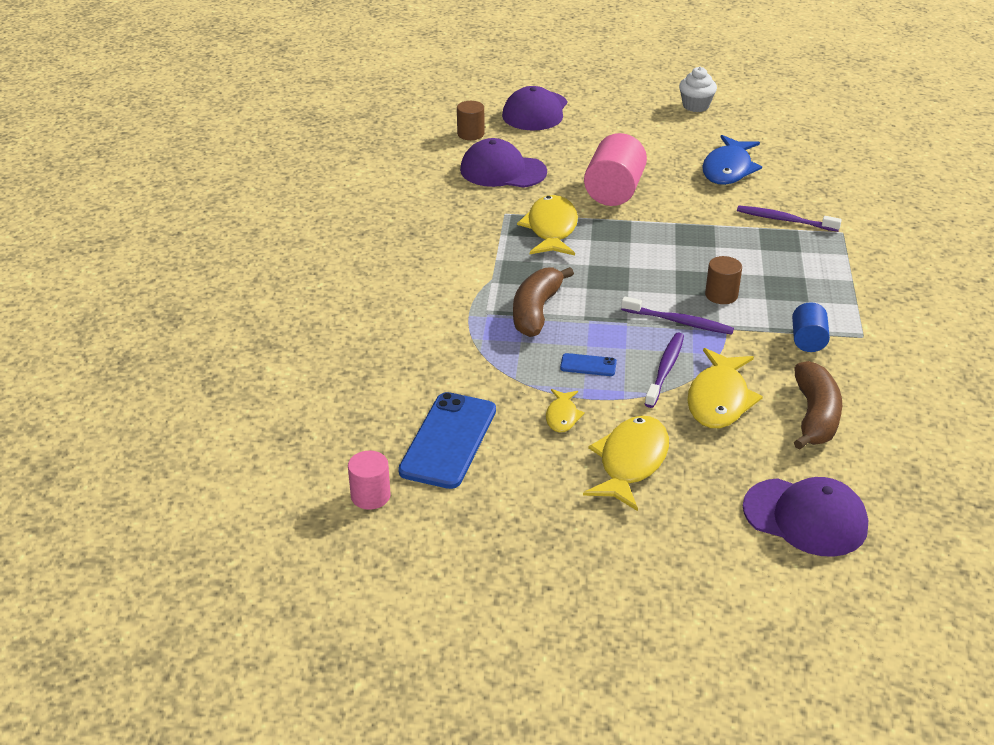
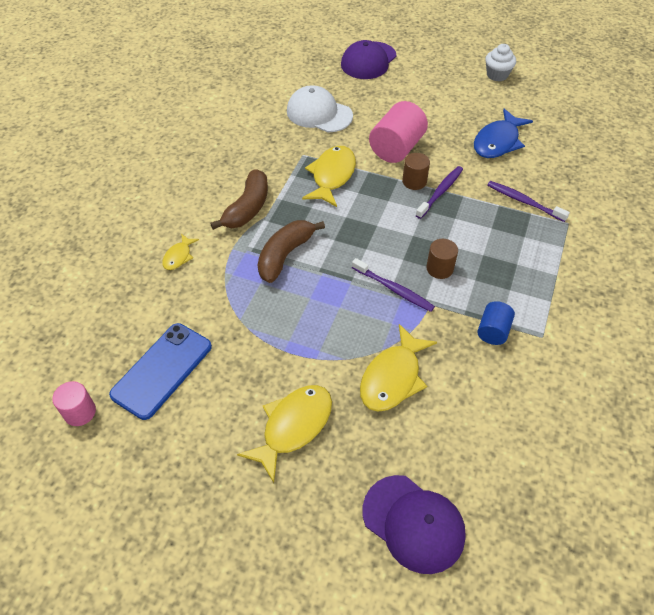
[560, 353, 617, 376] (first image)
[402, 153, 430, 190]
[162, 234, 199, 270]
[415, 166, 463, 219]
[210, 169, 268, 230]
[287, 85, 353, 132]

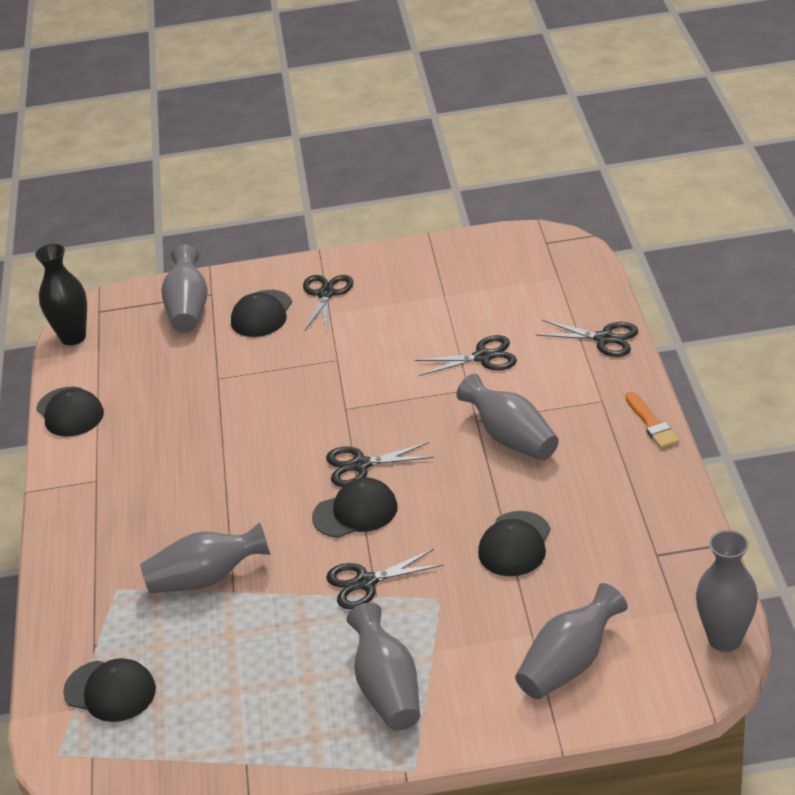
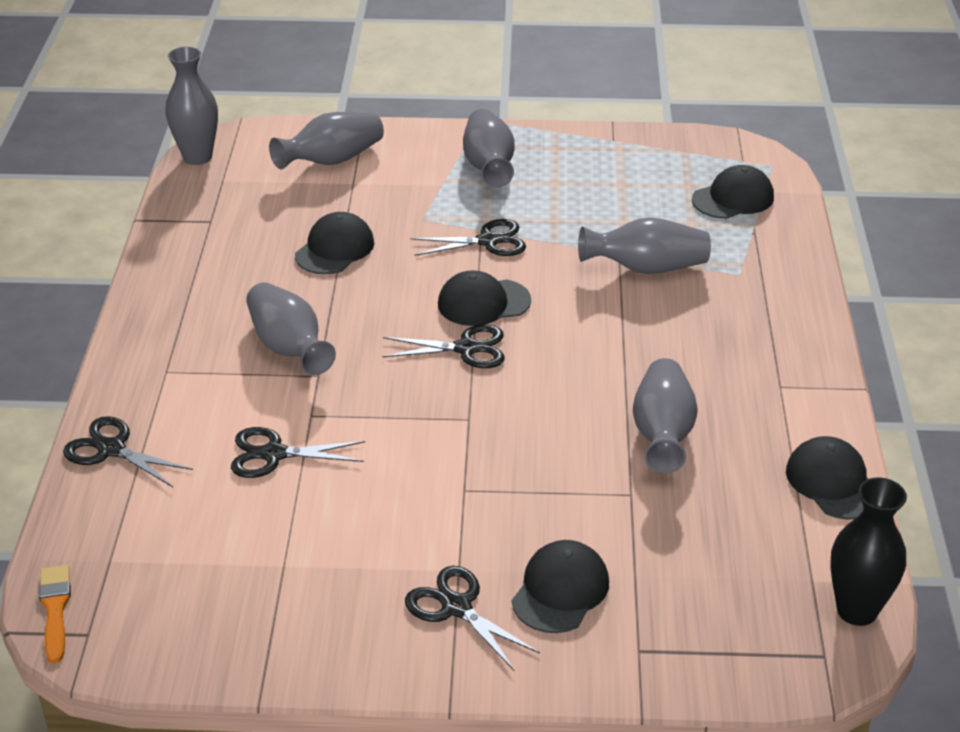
[633, 358, 698, 473]
[39, 565, 71, 663]
[692, 165, 774, 219]
[405, 566, 540, 670]

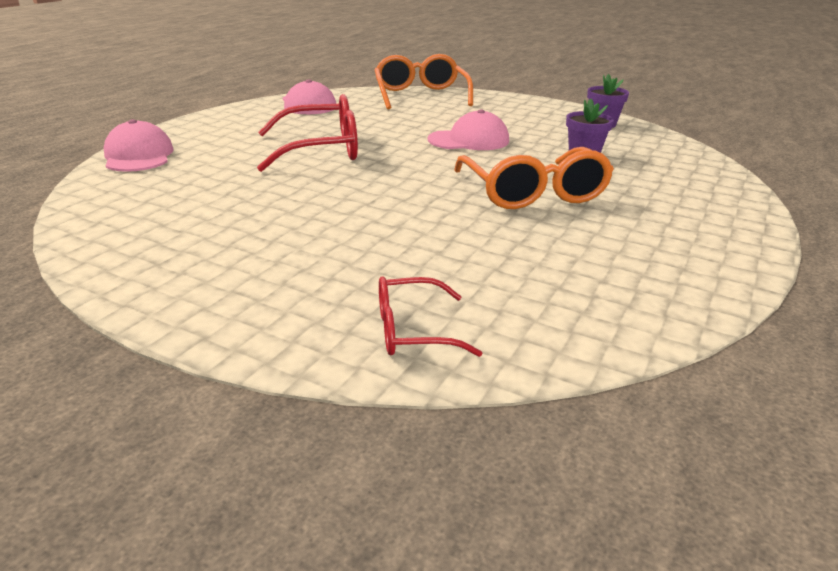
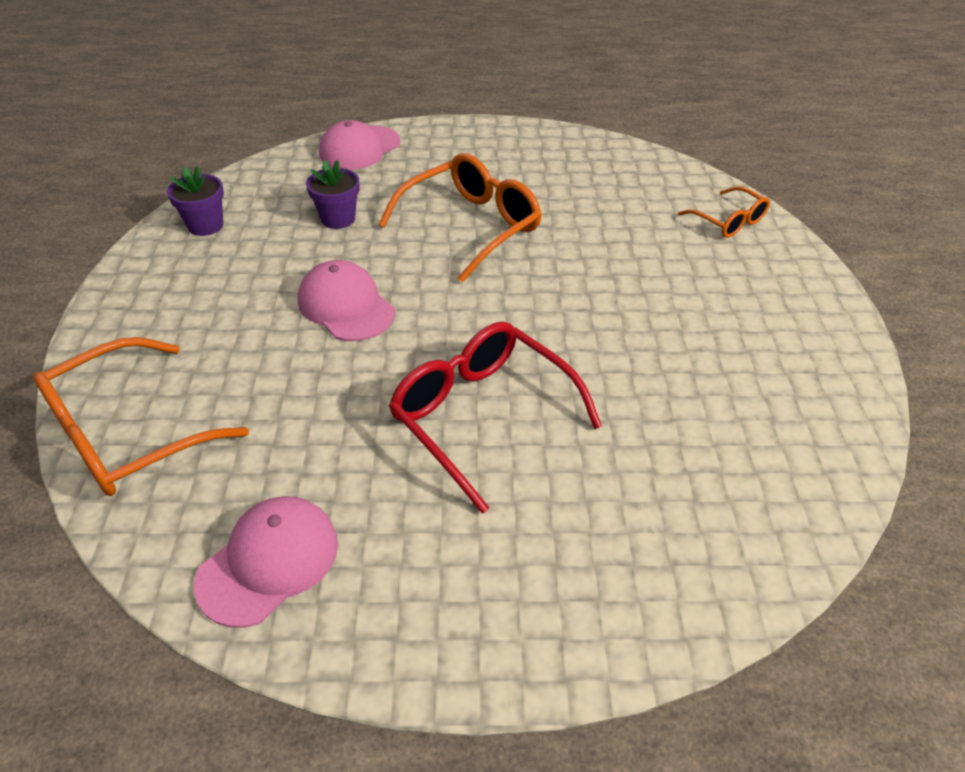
[319, 120, 401, 170]
[678, 186, 770, 238]

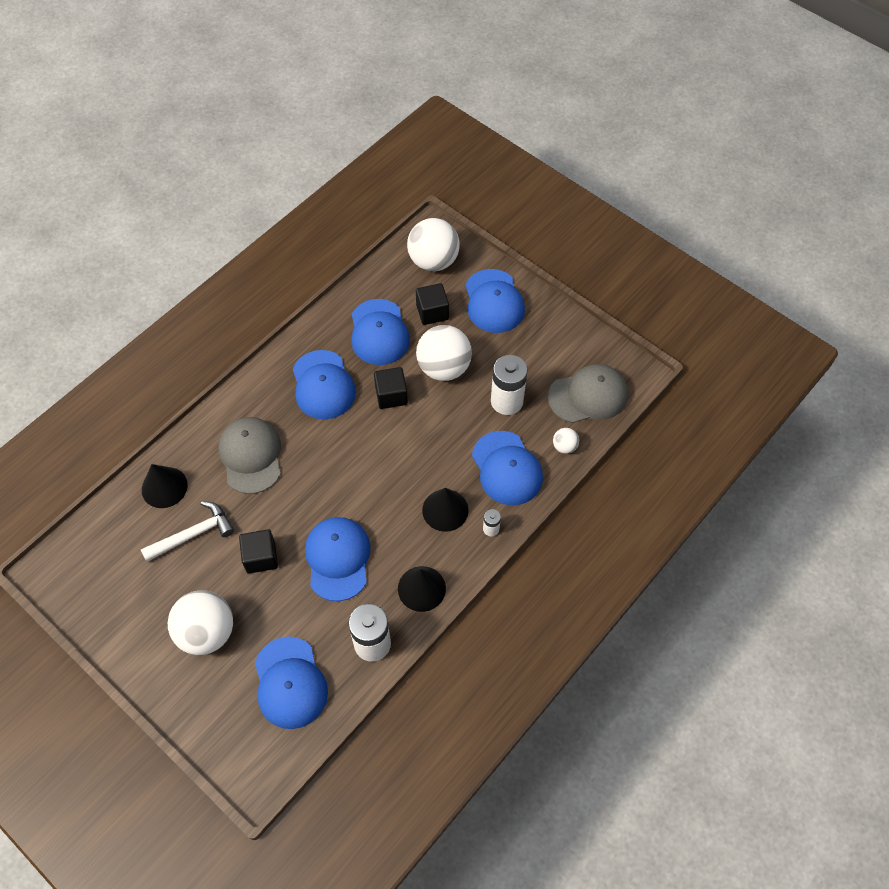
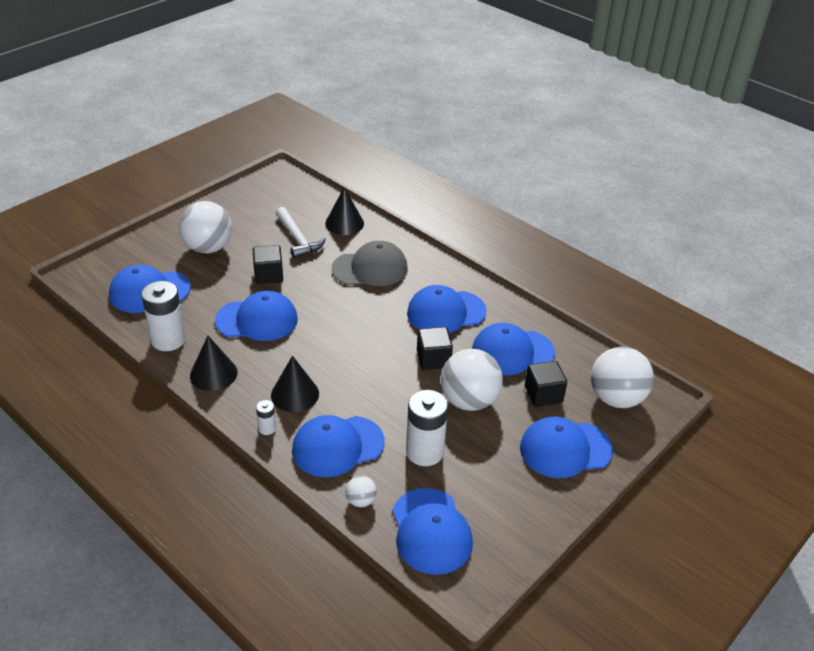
[392, 488, 473, 575]

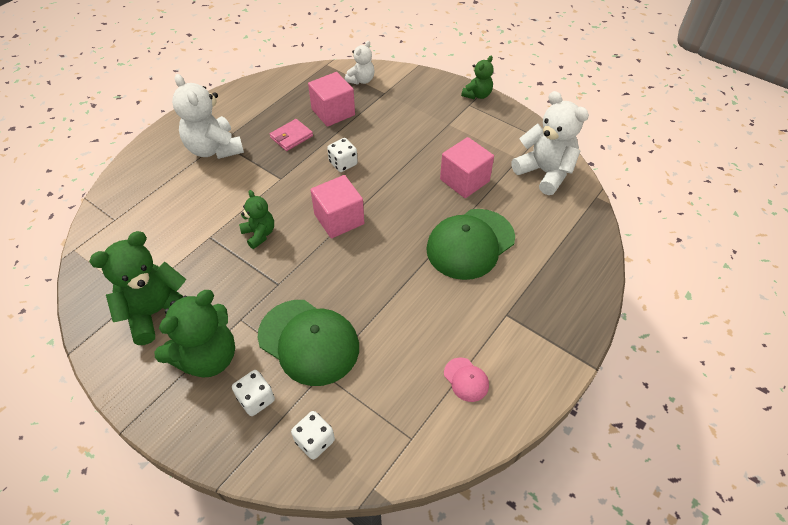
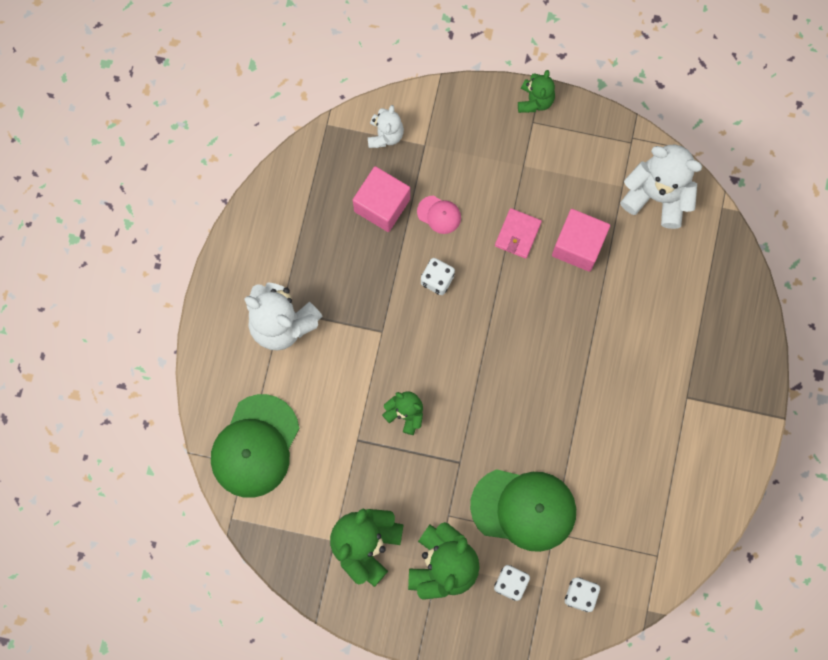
[311, 175, 364, 238] (first image)
[495, 208, 542, 259]
[211, 394, 299, 498]
[417, 196, 461, 234]

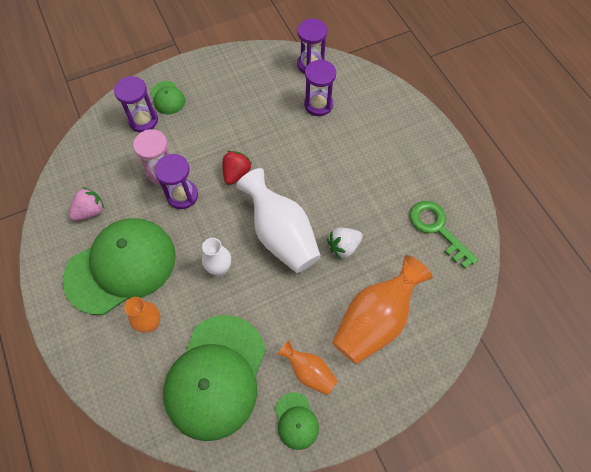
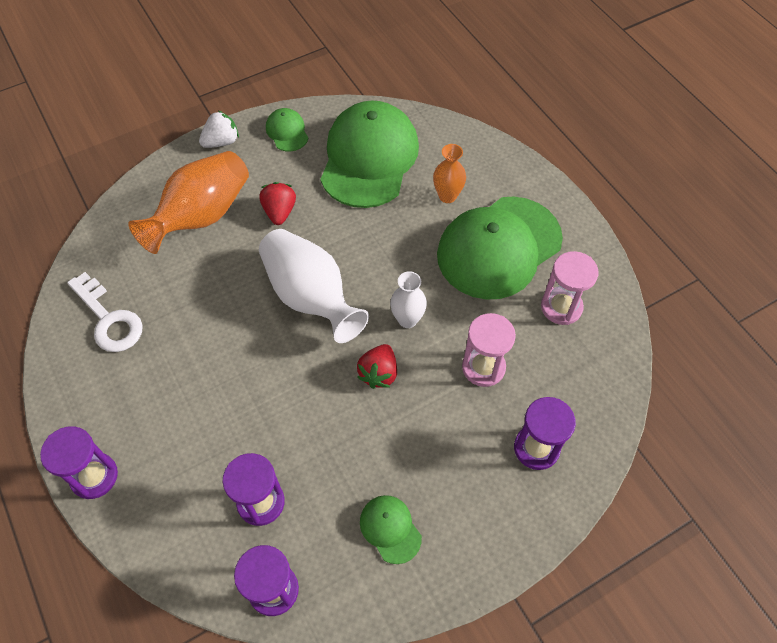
[277, 340, 338, 395] (first image)
[259, 182, 296, 225]
[360, 495, 422, 564]
[40, 426, 118, 499]
[390, 271, 427, 328]
[199, 111, 239, 148]
[541, 251, 599, 325]
[67, 272, 143, 352]

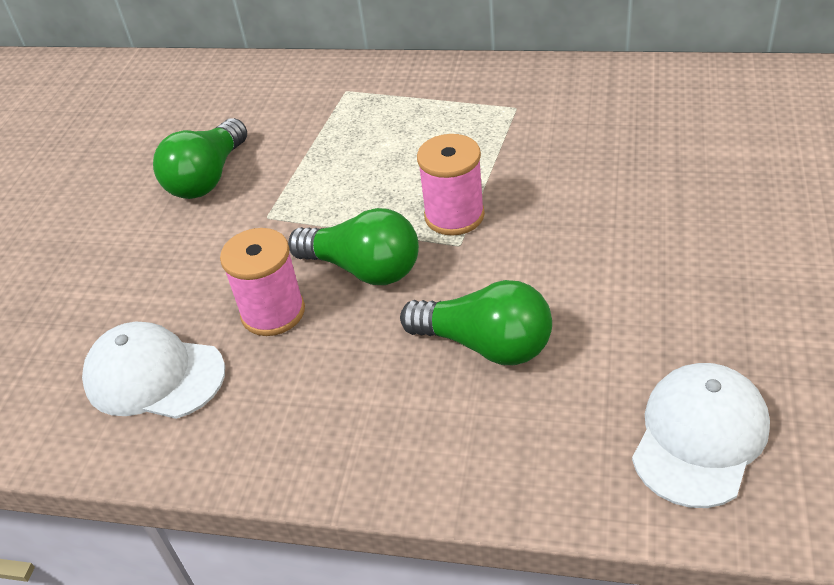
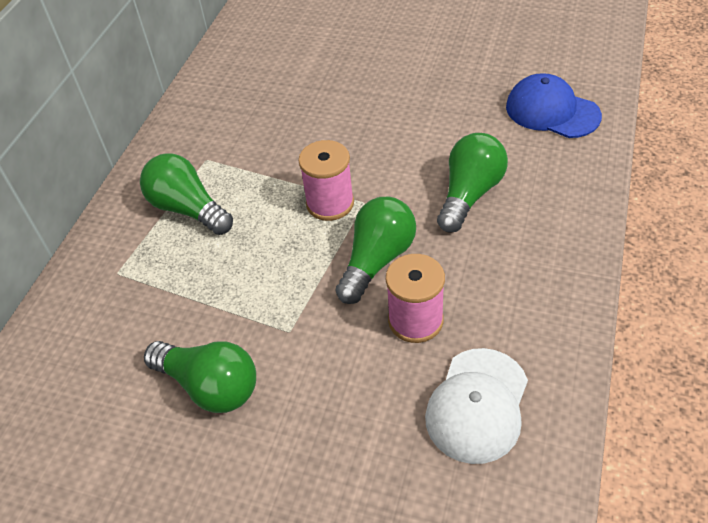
[140, 153, 233, 235]
[506, 73, 602, 138]

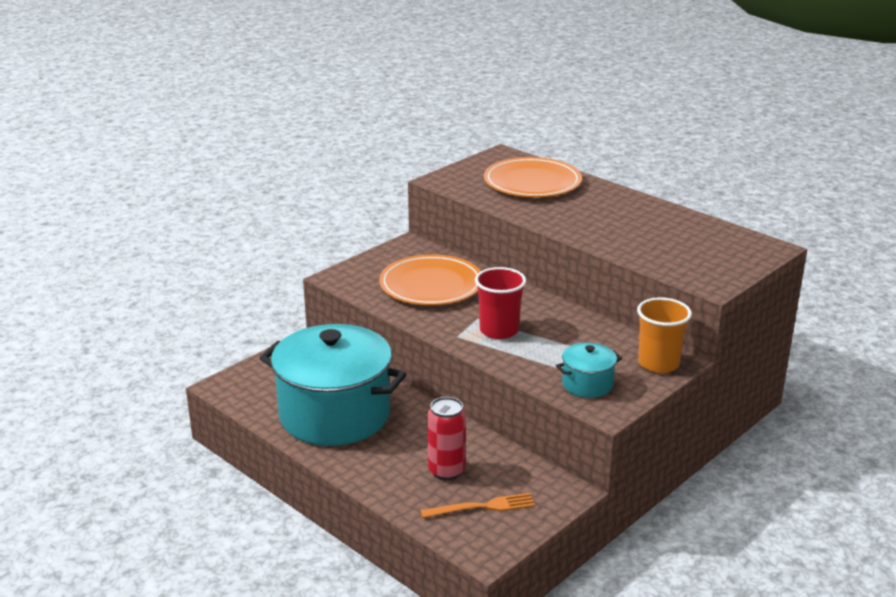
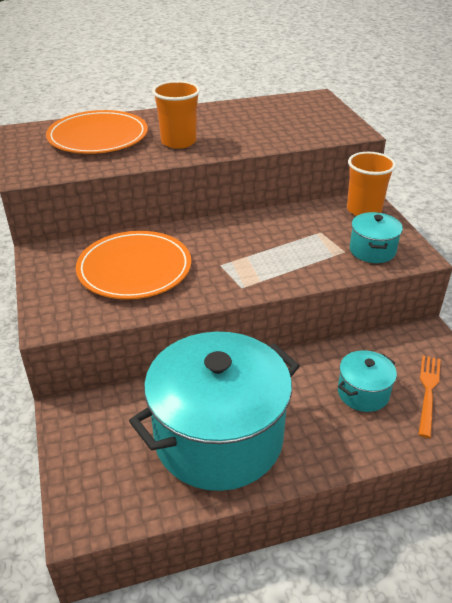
[475, 267, 526, 339] (first image)
[152, 81, 200, 149]
[338, 350, 397, 412]

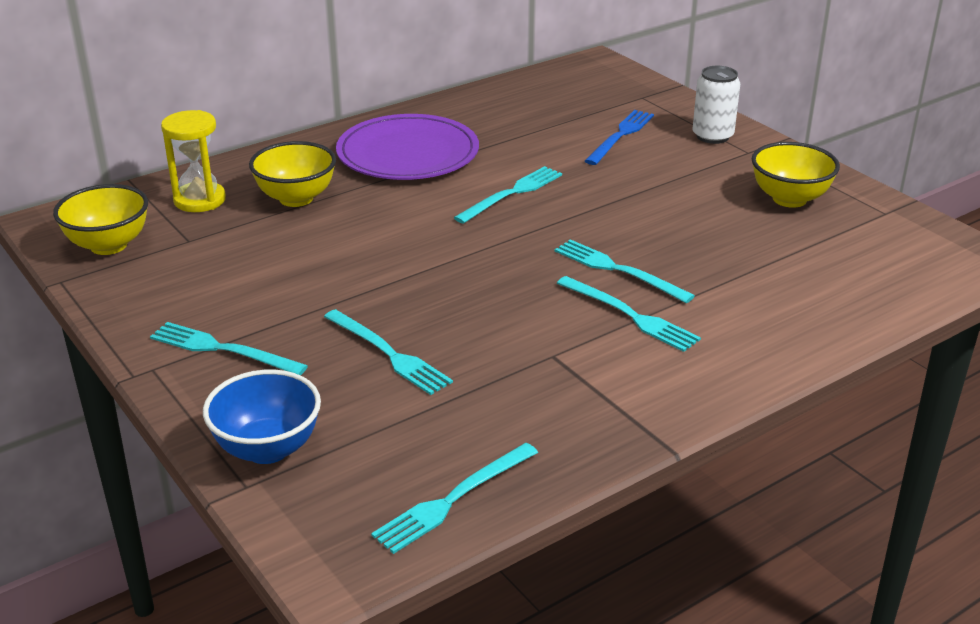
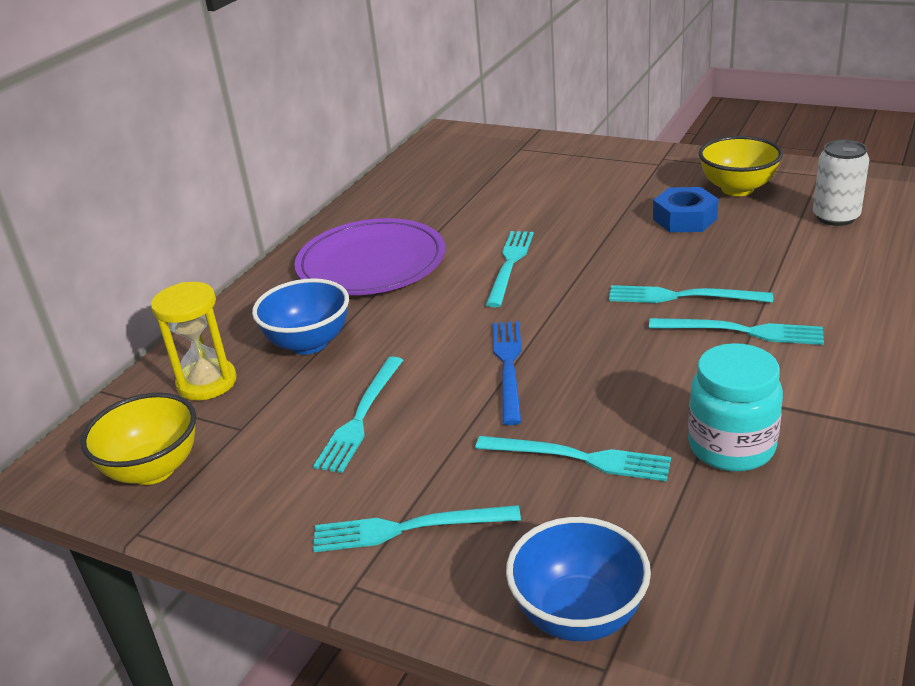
[653, 187, 719, 232]
[688, 343, 783, 472]
[313, 357, 403, 473]
[493, 321, 522, 425]
[813, 140, 869, 226]
[252, 278, 349, 355]

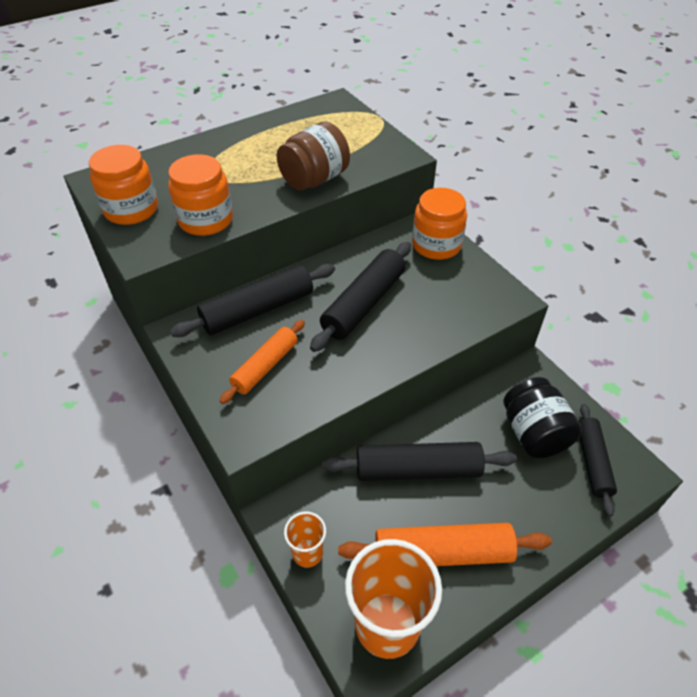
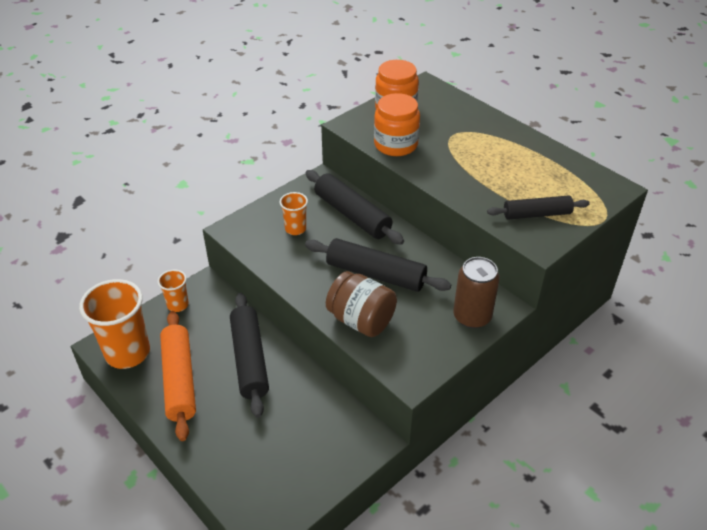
[503, 377, 582, 458] (first image)
[326, 271, 397, 337]
[487, 195, 590, 220]
[280, 192, 308, 235]
[453, 257, 500, 328]

